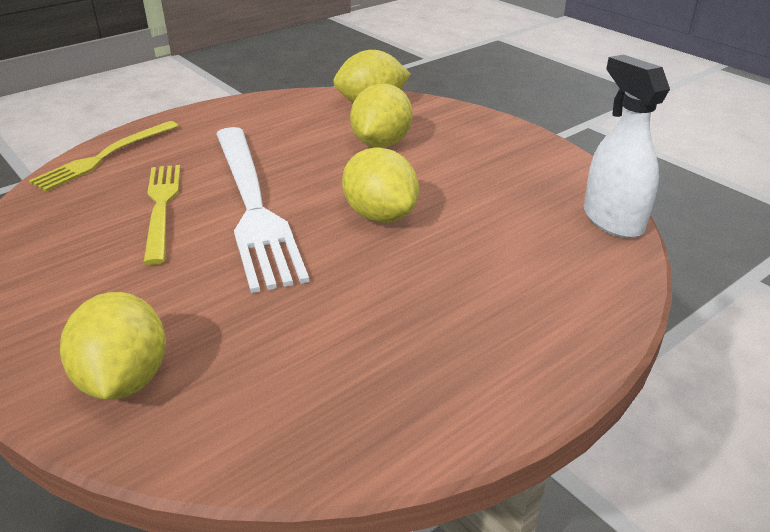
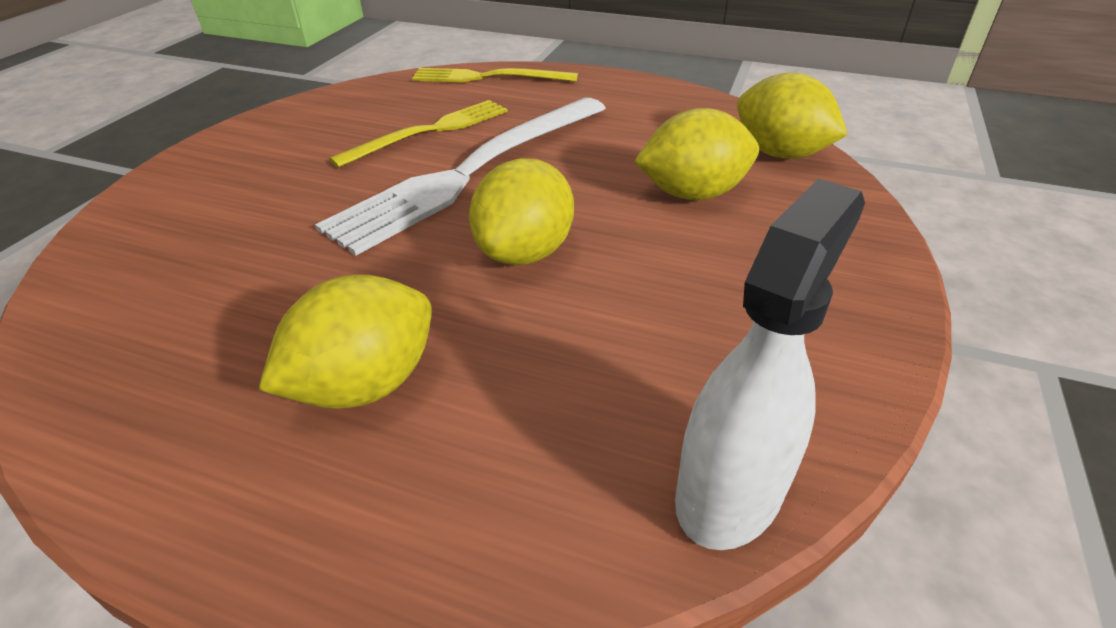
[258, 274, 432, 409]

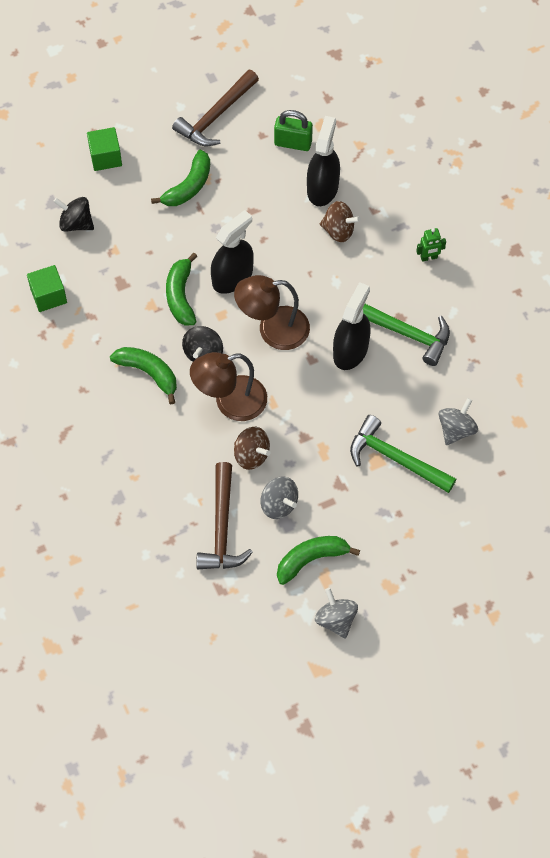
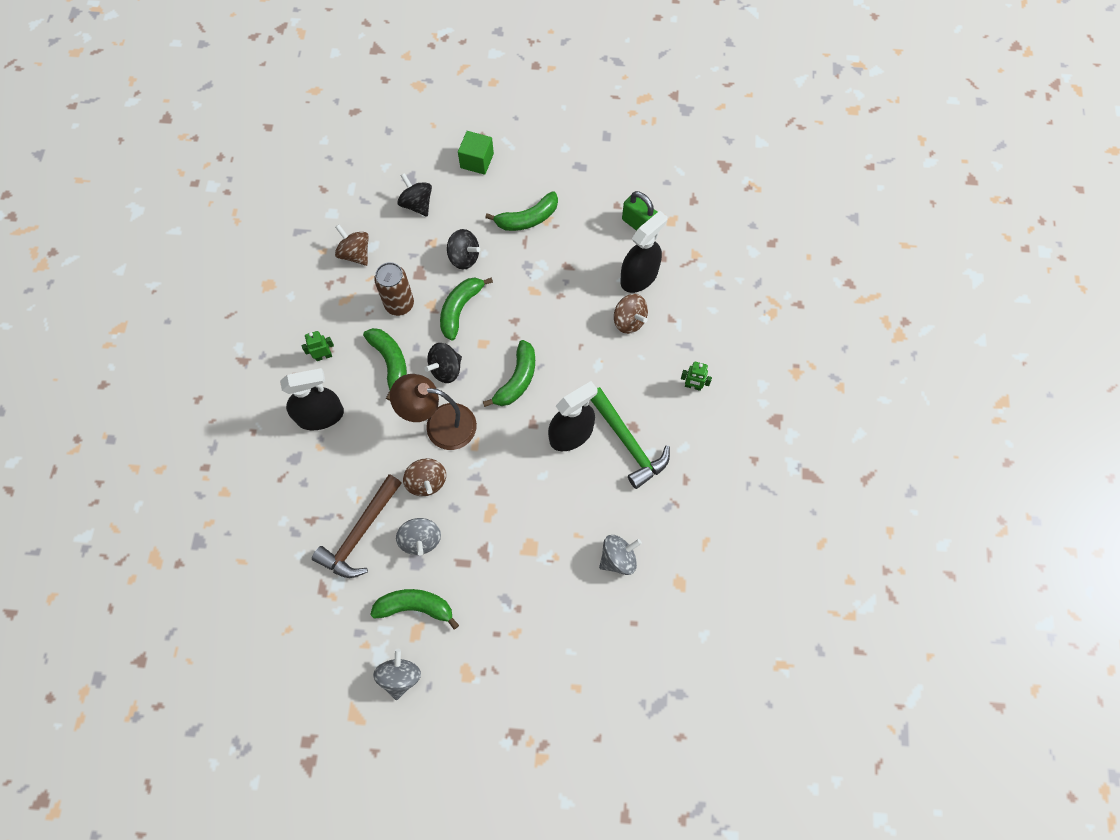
[172, 69, 259, 146] (first image)
[350, 415, 456, 493] (first image)
[301, 331, 334, 361]
[374, 262, 414, 316]
[447, 229, 480, 270]
[280, 368, 344, 430]
[335, 225, 369, 266]
[483, 340, 535, 407]

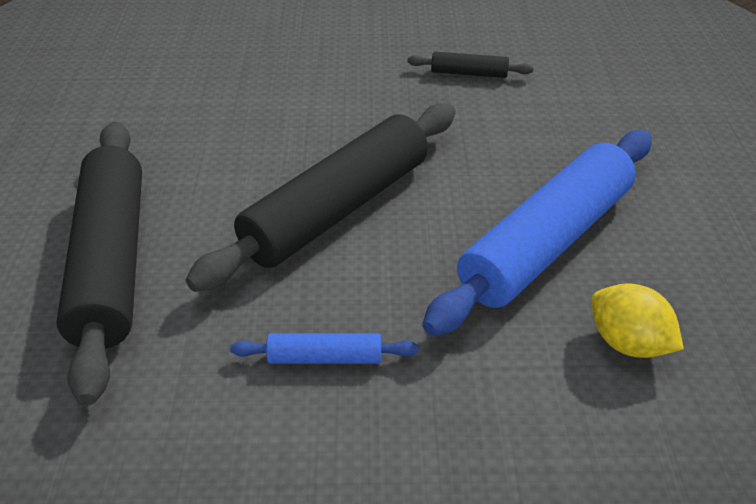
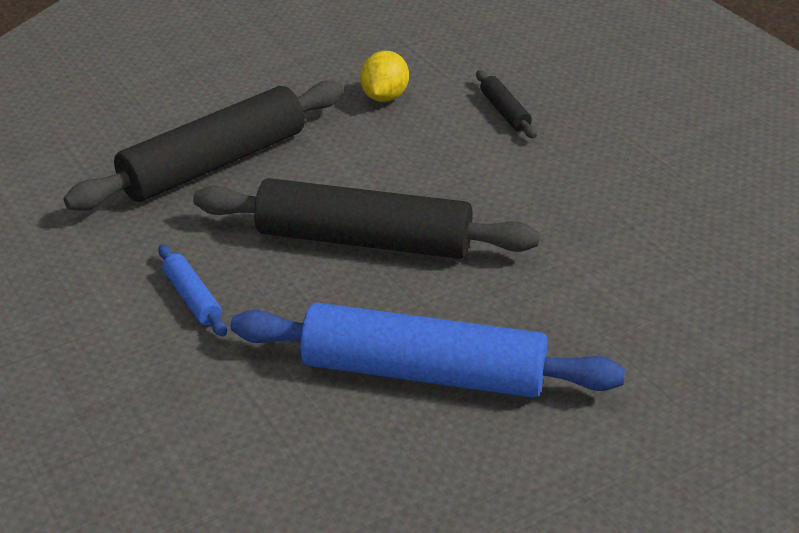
[476, 70, 537, 138]
[360, 51, 409, 102]

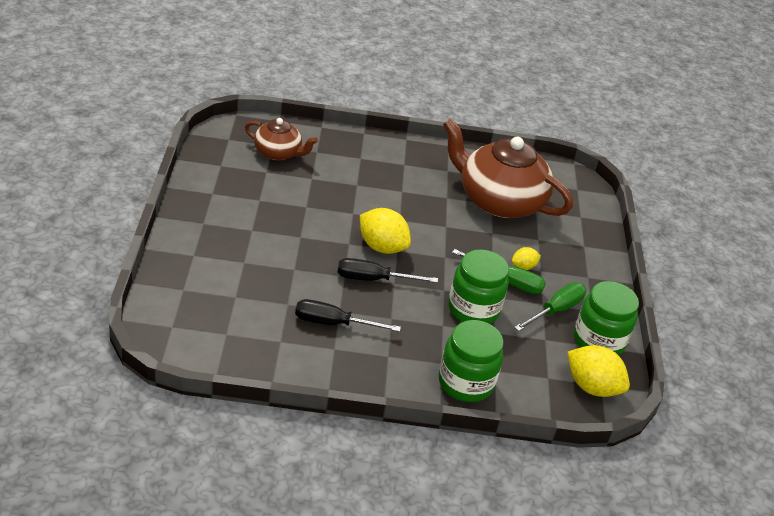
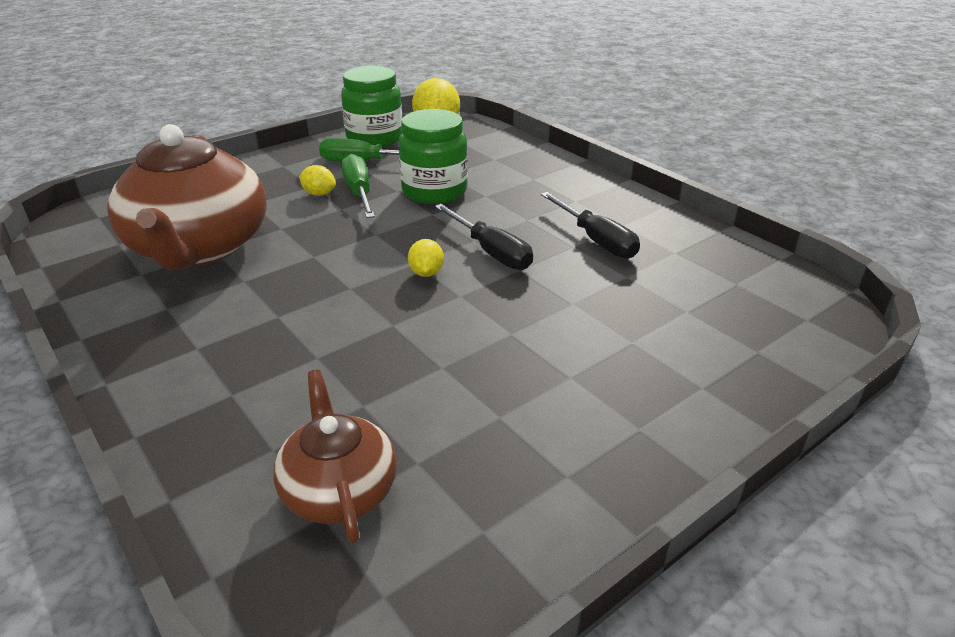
[439, 320, 504, 402] (first image)
[408, 239, 444, 277]

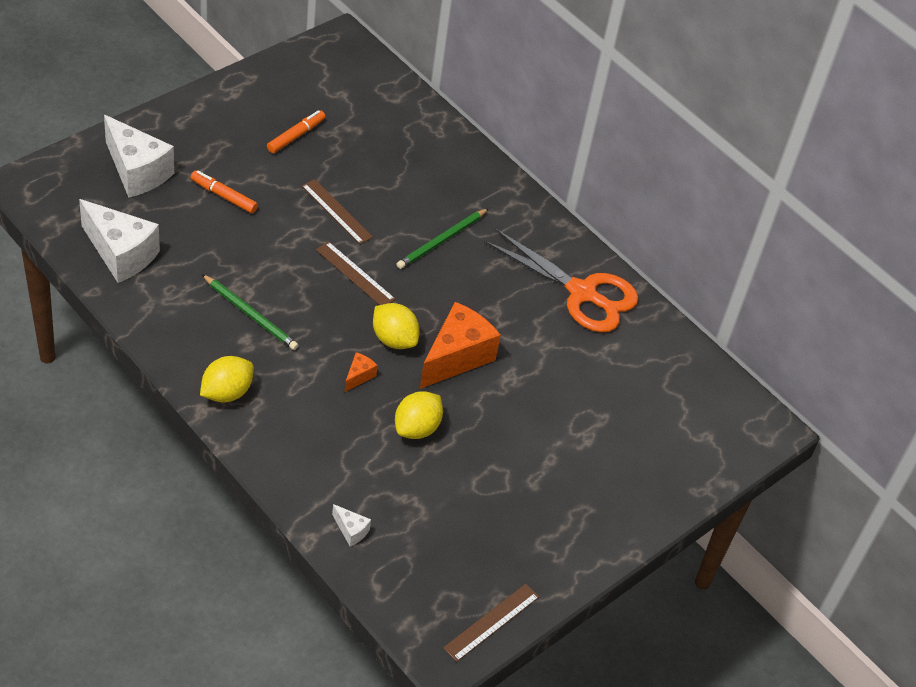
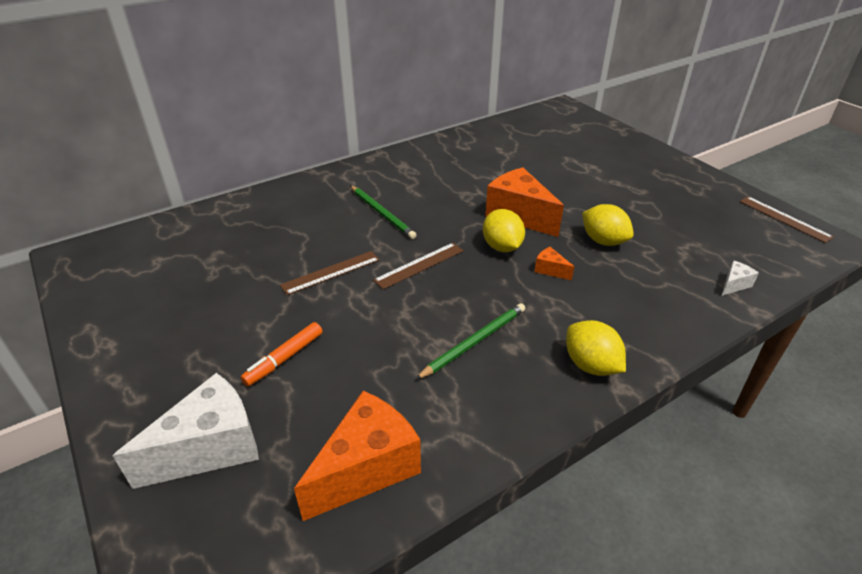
[267, 110, 325, 153] (first image)
[484, 228, 639, 333] (first image)
[294, 391, 421, 521]
[483, 209, 525, 252]

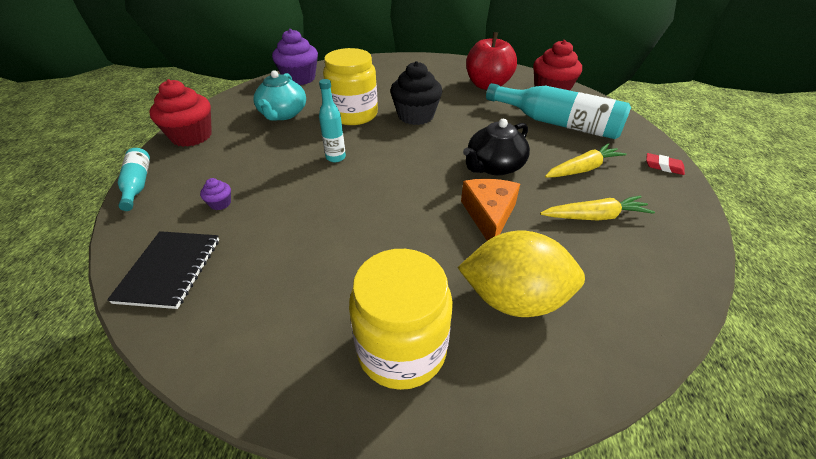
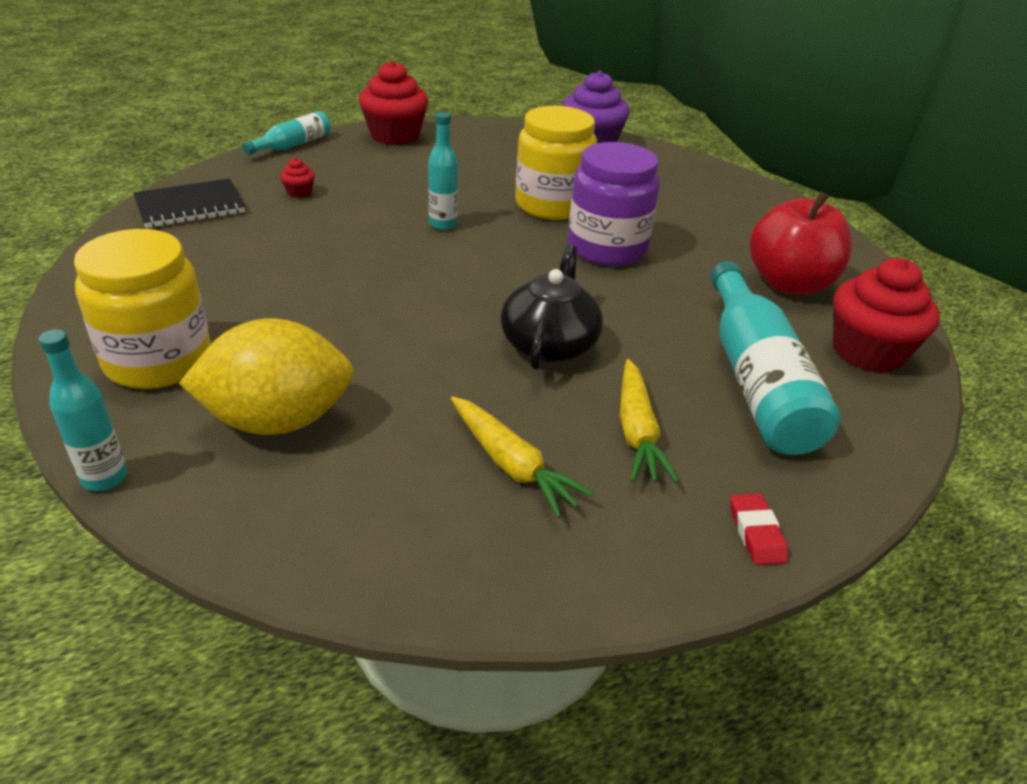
[254, 70, 306, 121] (first image)
[461, 179, 520, 241] (first image)
[39, 329, 127, 491]
[568, 142, 660, 266]
[280, 158, 315, 198]
[179, 318, 354, 435]
[501, 245, 603, 370]
[620, 359, 679, 483]

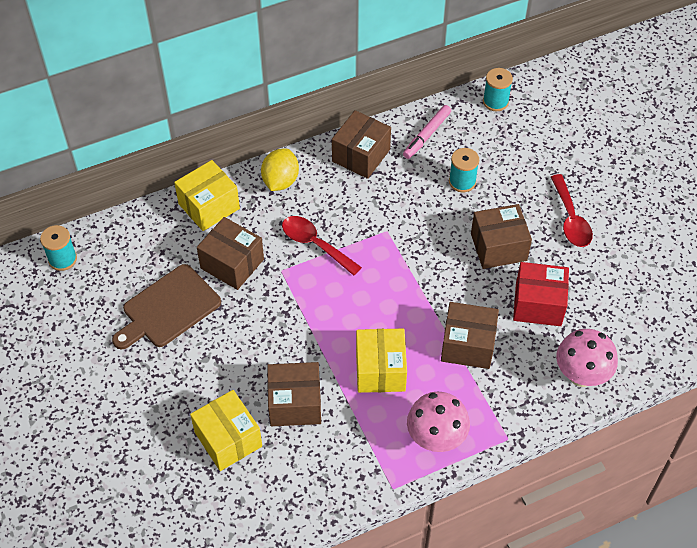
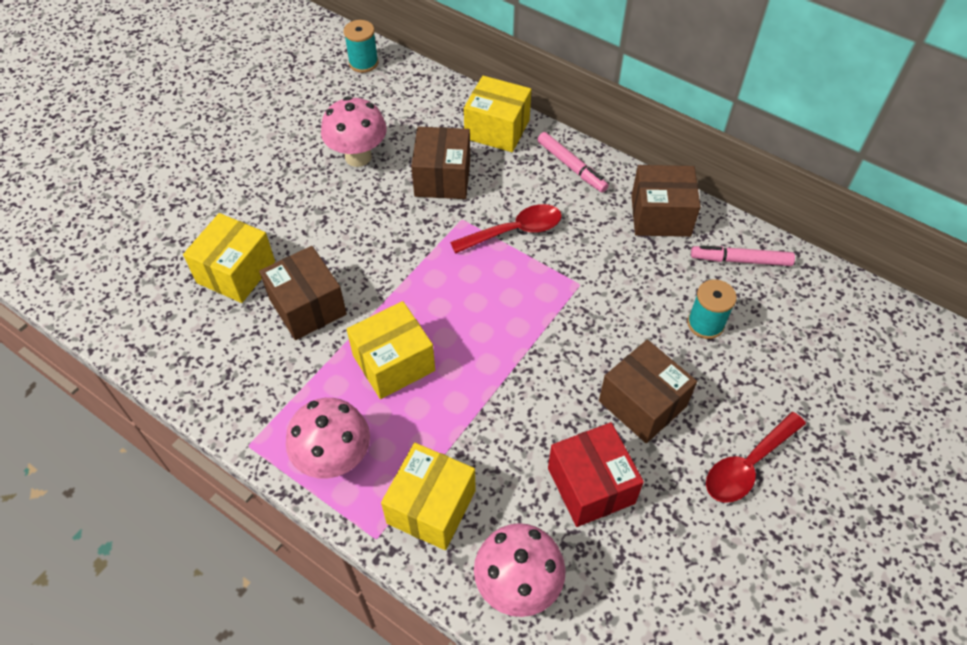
[441, 302, 499, 369] (first image)
[483, 68, 513, 111] (first image)
[381, 443, 476, 550]
[321, 96, 387, 167]
[537, 132, 609, 193]
[450, 204, 562, 254]

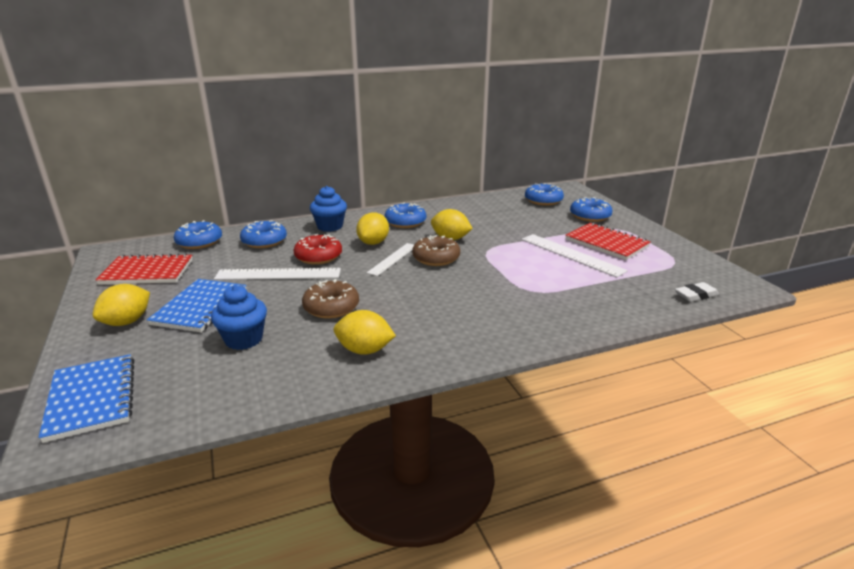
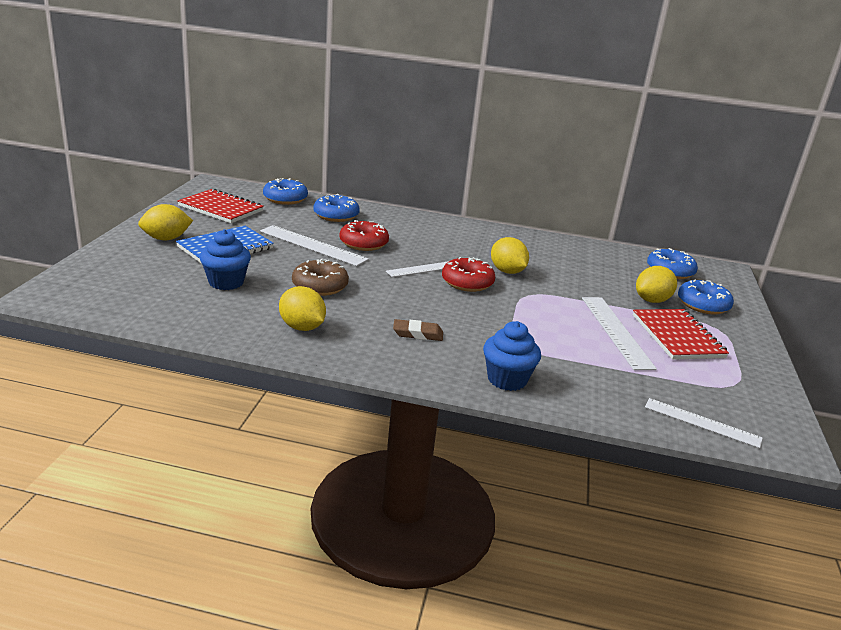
[38, 354, 134, 443] (first image)
[385, 203, 426, 228] (first image)
[393, 319, 443, 341]
[483, 321, 541, 391]
[636, 266, 677, 303]
[645, 398, 763, 448]
[442, 257, 495, 292]

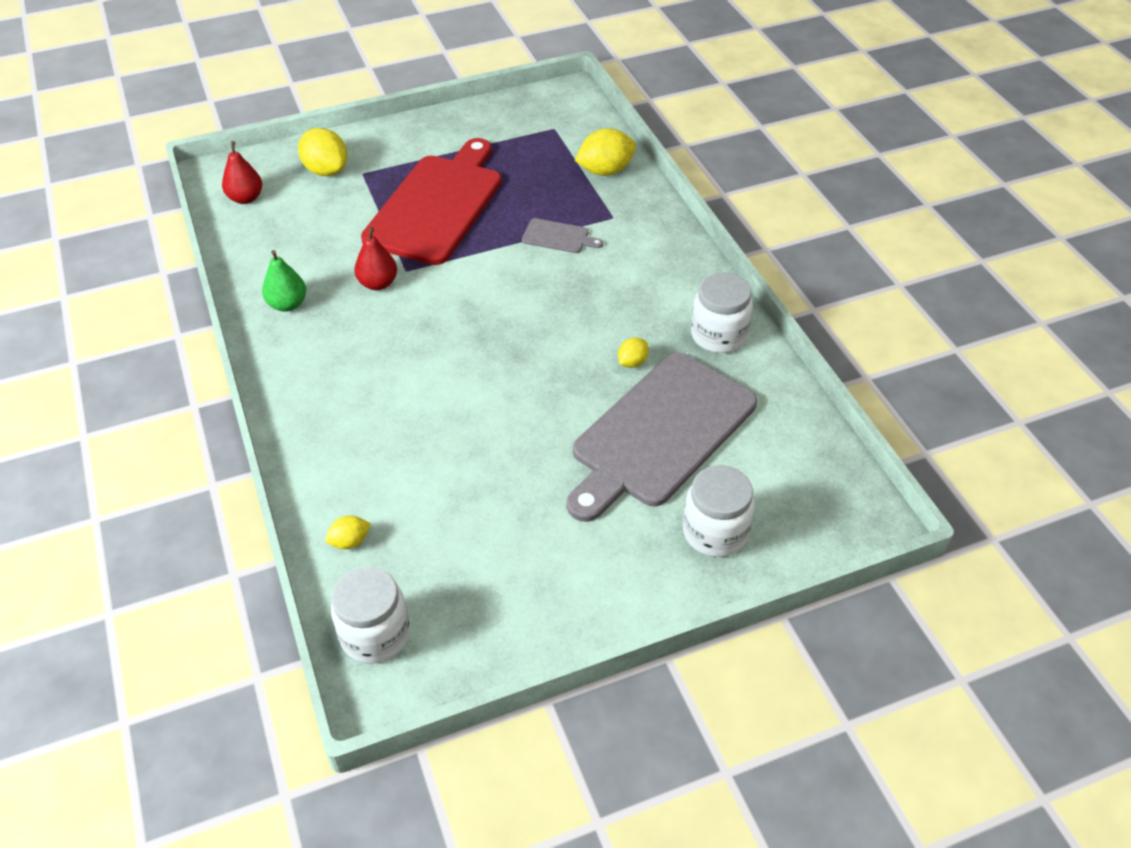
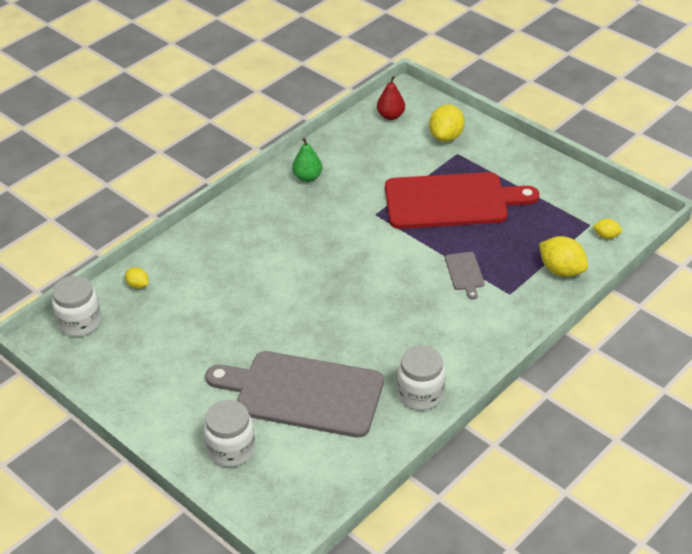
[354, 227, 397, 290] (first image)
[593, 219, 622, 239]

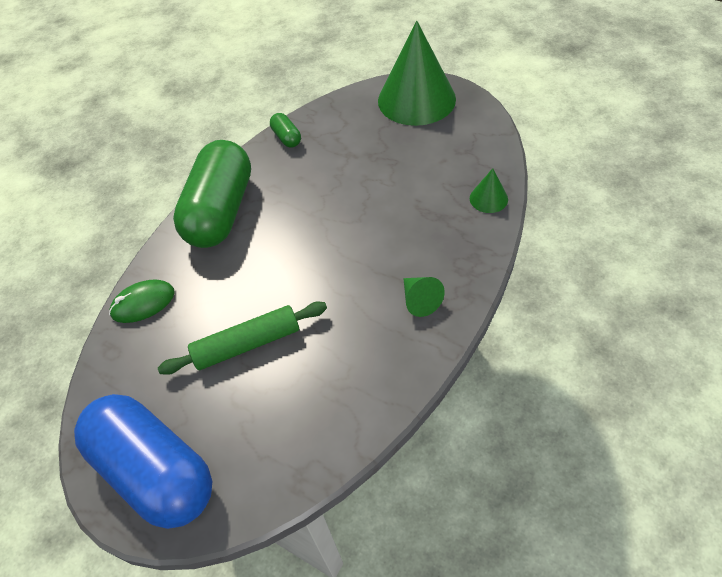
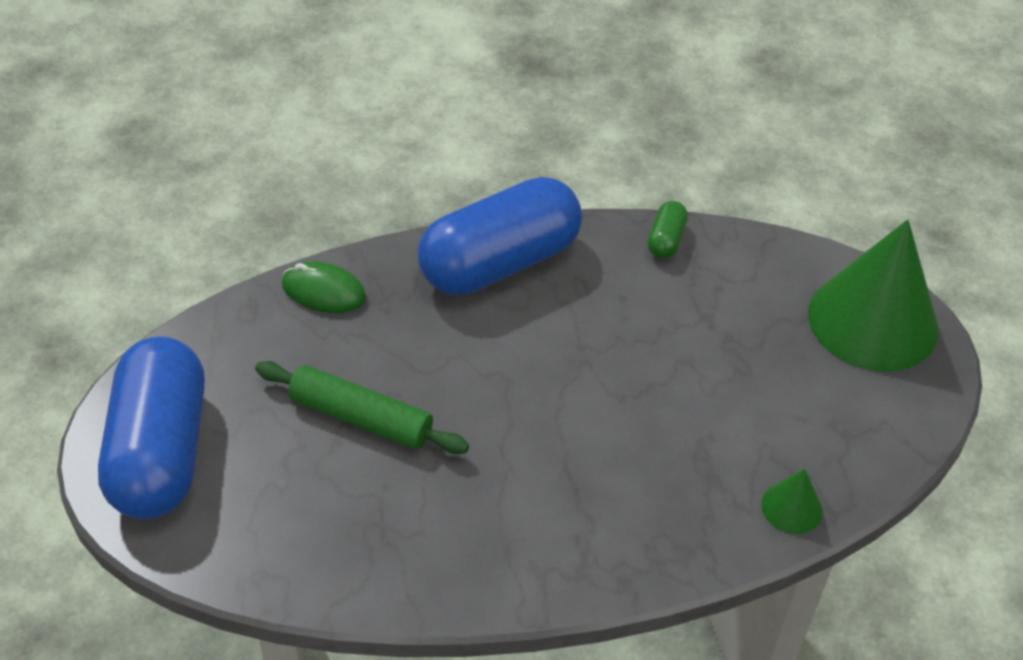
[403, 277, 445, 317] (first image)
[418, 177, 582, 295]

